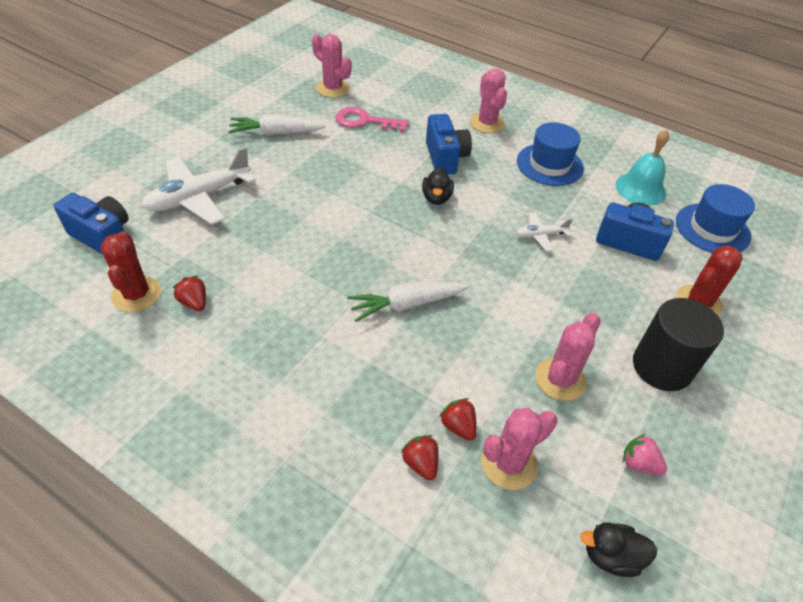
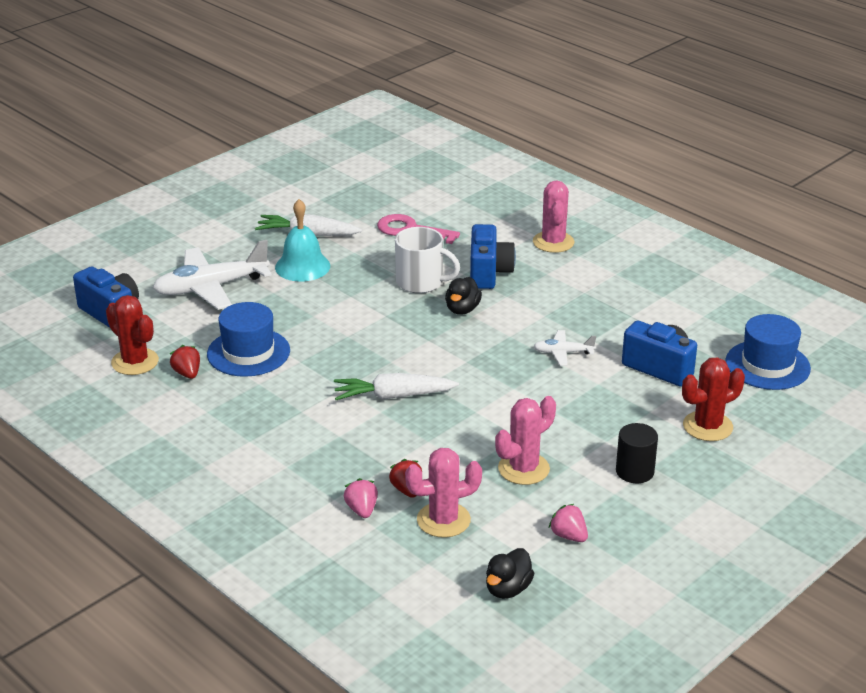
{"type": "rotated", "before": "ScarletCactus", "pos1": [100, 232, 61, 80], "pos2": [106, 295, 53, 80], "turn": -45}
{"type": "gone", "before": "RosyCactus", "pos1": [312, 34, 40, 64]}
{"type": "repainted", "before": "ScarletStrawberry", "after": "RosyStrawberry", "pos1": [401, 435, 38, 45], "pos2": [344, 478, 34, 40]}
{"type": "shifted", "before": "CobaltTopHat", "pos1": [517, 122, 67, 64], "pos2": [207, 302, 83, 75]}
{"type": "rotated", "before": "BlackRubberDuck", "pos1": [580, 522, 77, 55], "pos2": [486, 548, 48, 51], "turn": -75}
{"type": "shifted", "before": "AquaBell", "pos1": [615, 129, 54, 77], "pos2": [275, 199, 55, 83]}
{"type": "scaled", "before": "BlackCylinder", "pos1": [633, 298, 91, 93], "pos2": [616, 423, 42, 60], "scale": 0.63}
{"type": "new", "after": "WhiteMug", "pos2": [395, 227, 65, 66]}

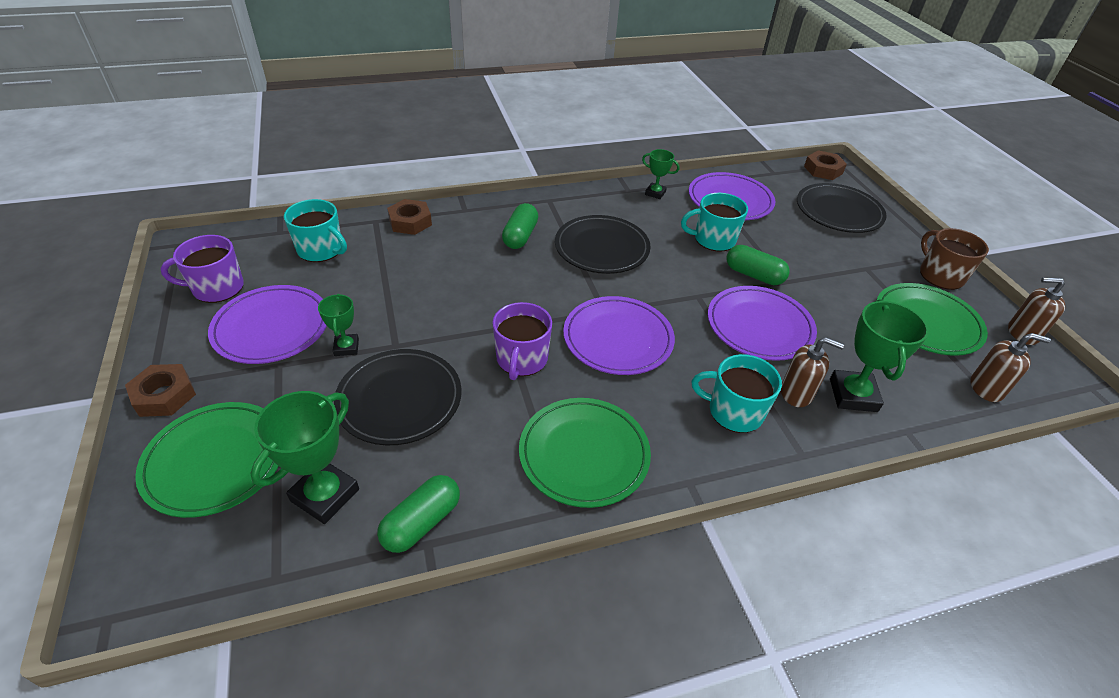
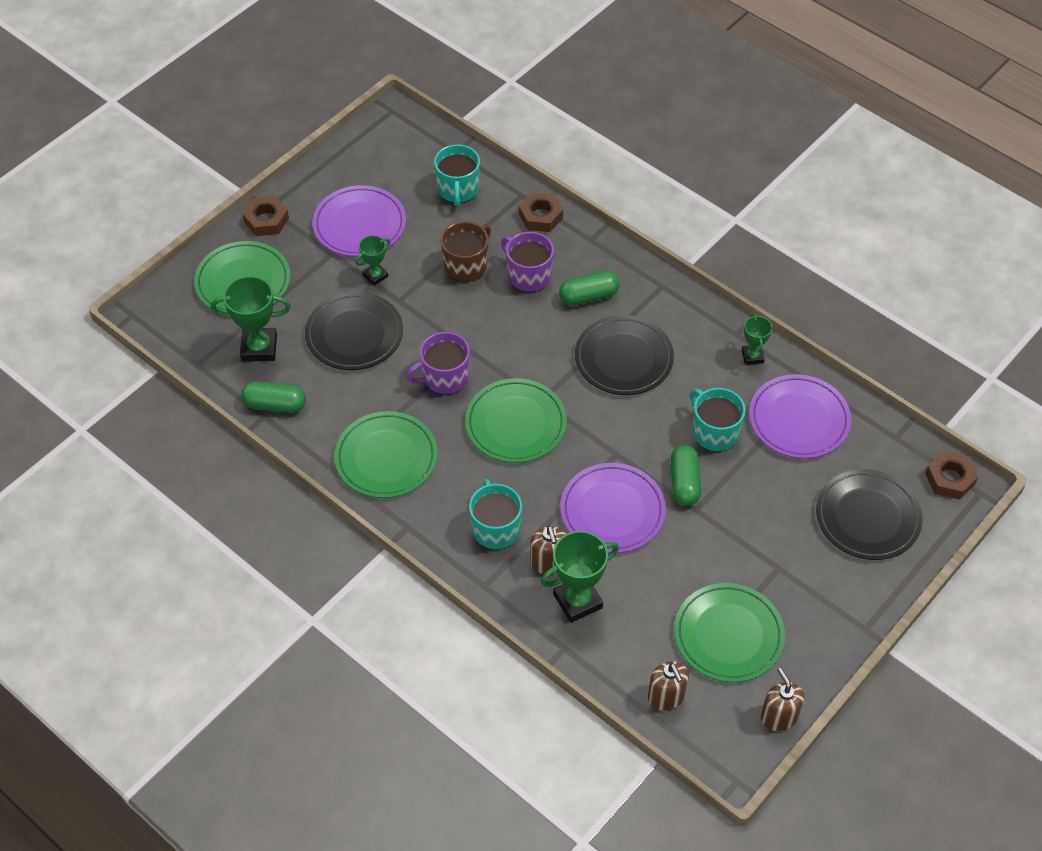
{"type": "shifted", "before": "VioletMug", "pos1": [161, 235, 83, 68], "pos2": [501, 232, 53, 60]}
{"type": "repainted", "before": "VioletPlate", "after": "LeafGreenPlate", "pos1": [563, 296, 112, 79], "pos2": [465, 378, 102, 85]}
{"type": "shifted", "before": "RussetMug", "pos1": [920, 228, 69, 62], "pos2": [441, 221, 50, 61]}

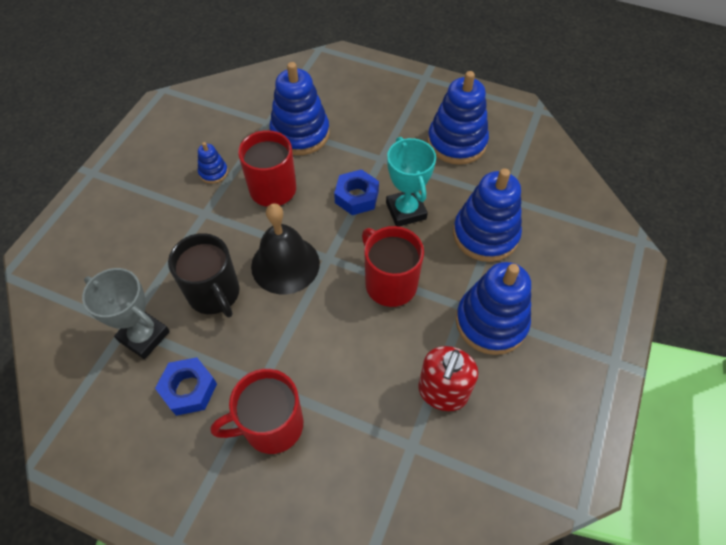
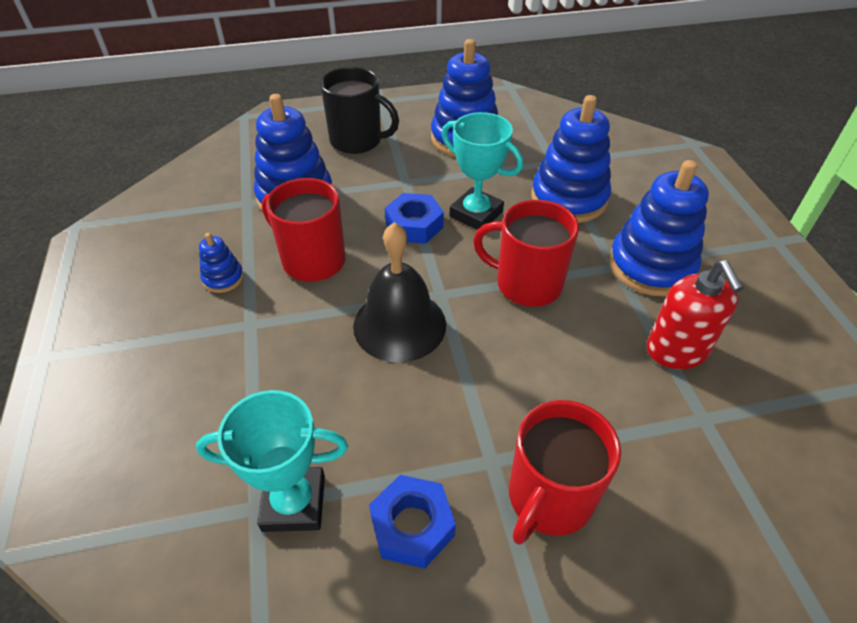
{"type": "repainted", "before": "GrayAwardCup", "after": "AquaAwardCup", "pos1": [82, 268, 88, 91], "pos2": [196, 390, 152, 142]}
{"type": "shifted", "before": "BlackMug", "pos1": [168, 233, 71, 84], "pos2": [320, 67, 79, 87]}

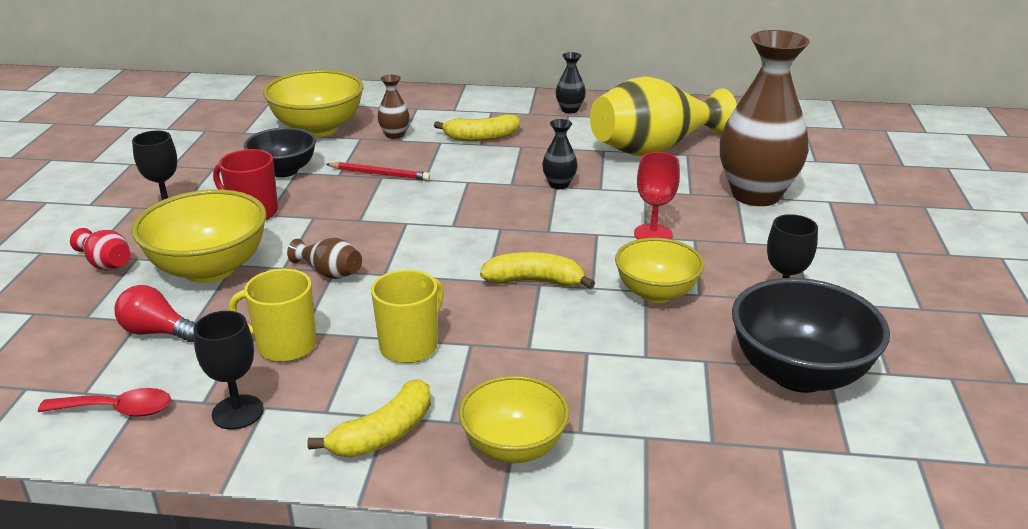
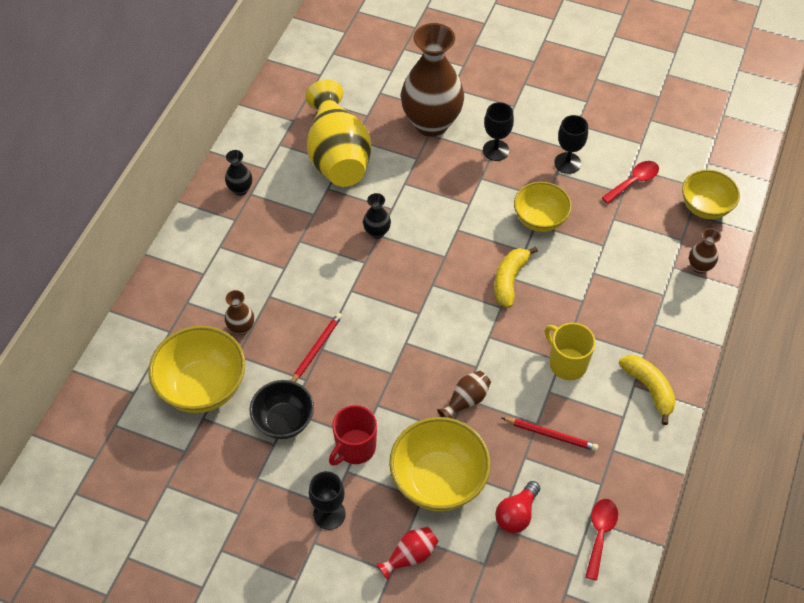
{"type": "shifted", "before": "BlackGoblet", "pos1": [193, 311, 71, 119], "pos2": [483, 102, 31, 59]}
{"type": "swapped", "before": "YellowMug", "after": "ScarletLeadPencil", "pos1": [229, 269, 87, 93], "pos2": [502, 418, 97, 33]}
{"type": "gone", "before": "YellowToyBanana", "pos1": [434, 114, 86, 27]}
{"type": "shifted", "before": "YellowDeepDish", "pos1": [459, 375, 110, 88], "pos2": [682, 170, 58, 49]}
{"type": "gone", "before": "ScarletGoblet", "pos1": [634, 152, 46, 87]}
{"type": "swapped", "before": "BlackDeepDish", "after": "ScarletTeaspoon", "pos1": [732, 278, 158, 115], "pos2": [602, 161, 57, 43]}
{"type": "new", "after": "RussetTallVase", "pos2": [689, 228, 32, 46]}

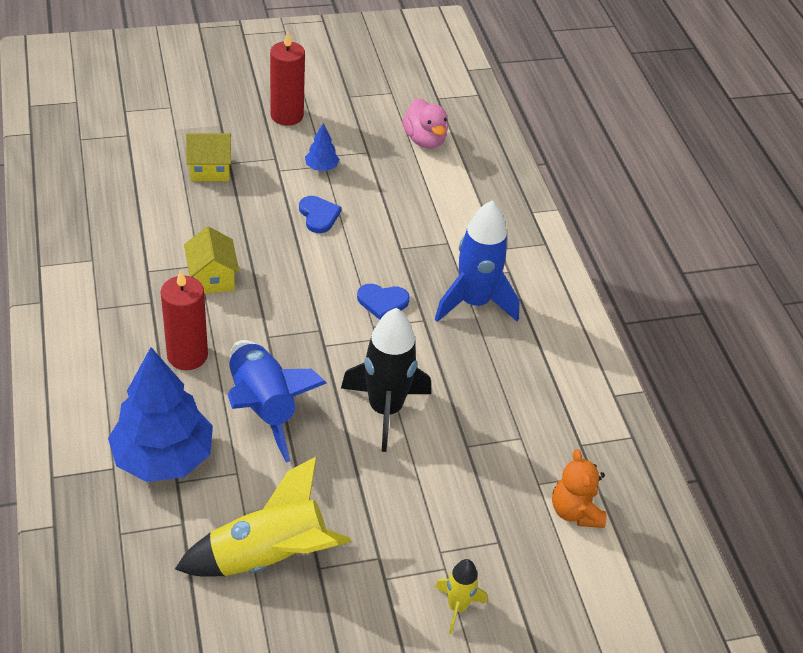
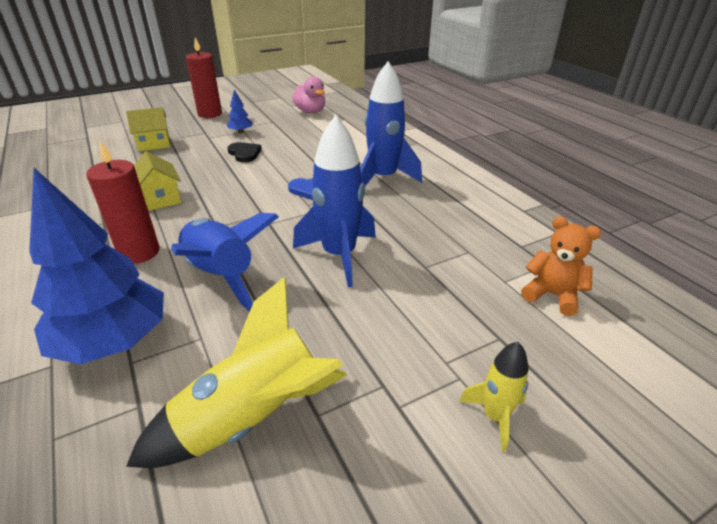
{"type": "repainted", "before": "CobaltLoveHeart", "after": "BlackLoveHeart", "pos1": [299, 196, 43, 37], "pos2": [227, 142, 35, 20]}
{"type": "repainted", "before": "BlackToyRocket", "after": "CobaltToyRocket", "pos1": [341, 308, 90, 144], "pos2": [293, 115, 83, 172]}
{"type": "rotated", "before": "BrightOrangeTeddy", "pos1": [552, 449, 55, 79], "pos2": [521, 216, 80, 100], "turn": 150}

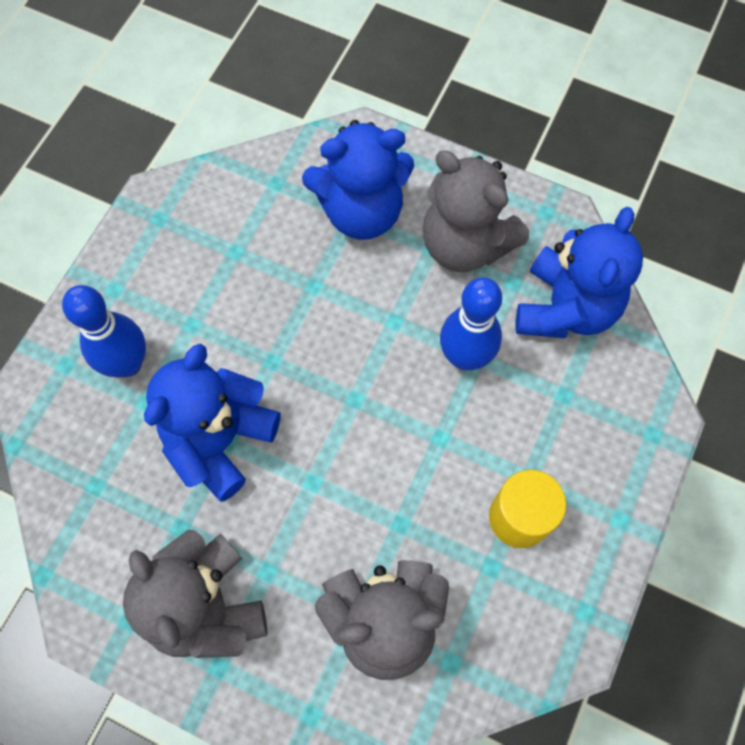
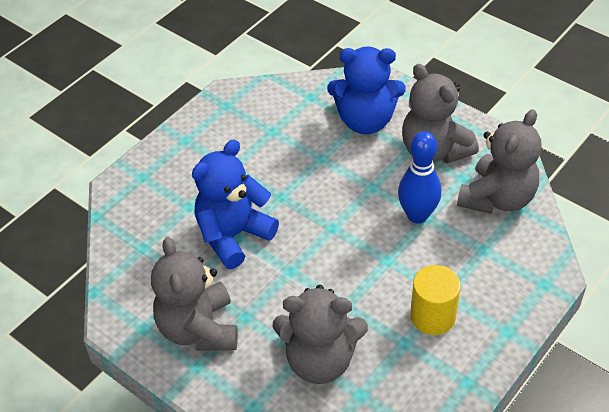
{"type": "gone", "before": "CobaltBowlingPin", "pos1": [62, 285, 84, 93]}
{"type": "repainted", "before": "CobaltTeddy", "after": "GrayTeddy", "pos1": [515, 207, 128, 131], "pos2": [457, 109, 85, 105]}

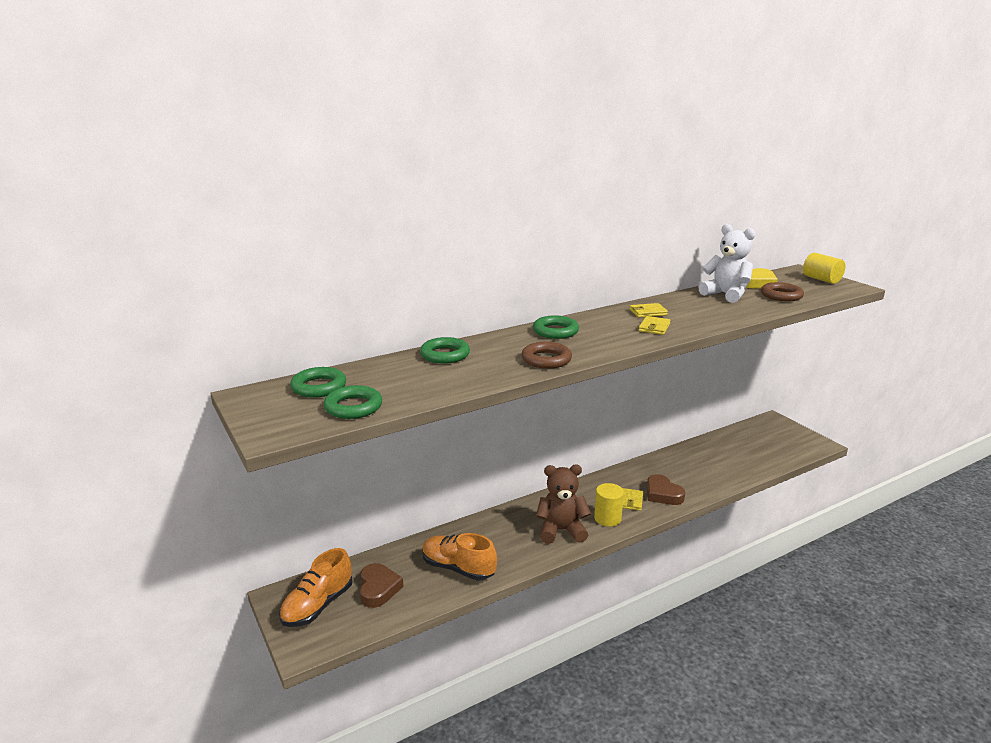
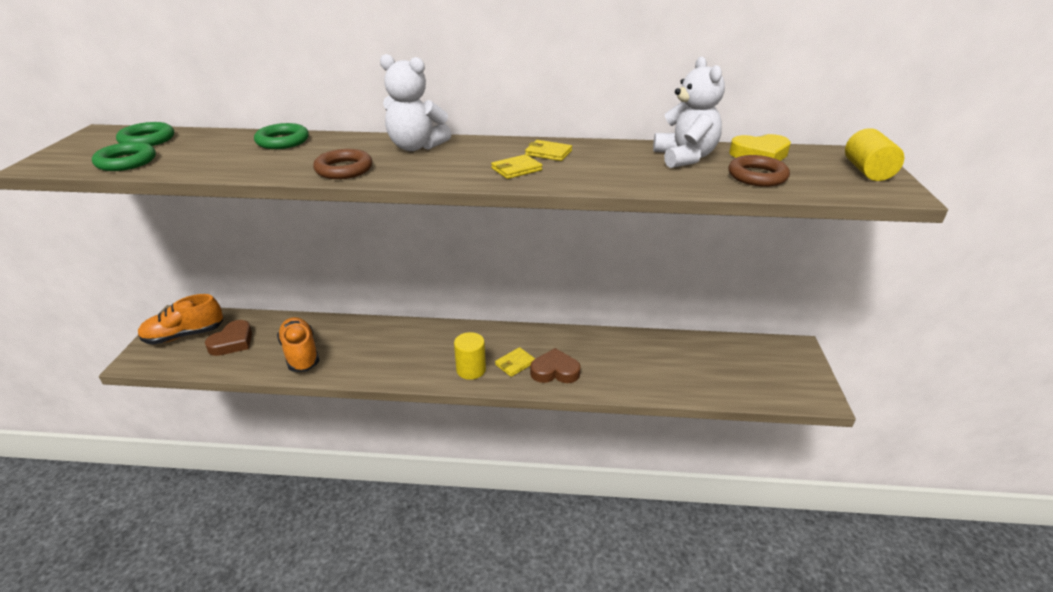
{"type": "swapped", "before": "LeafGreenTorus", "after": "WhiteTeddy", "pos1": [533, 315, 46, 24], "pos2": [380, 54, 71, 97]}
{"type": "gone", "before": "RussetTeddy", "pos1": [536, 465, 55, 79]}
{"type": "rotated", "before": "RussetLoveHeart", "pos1": [647, 474, 38, 31], "pos2": [530, 348, 51, 35], "turn": 90}

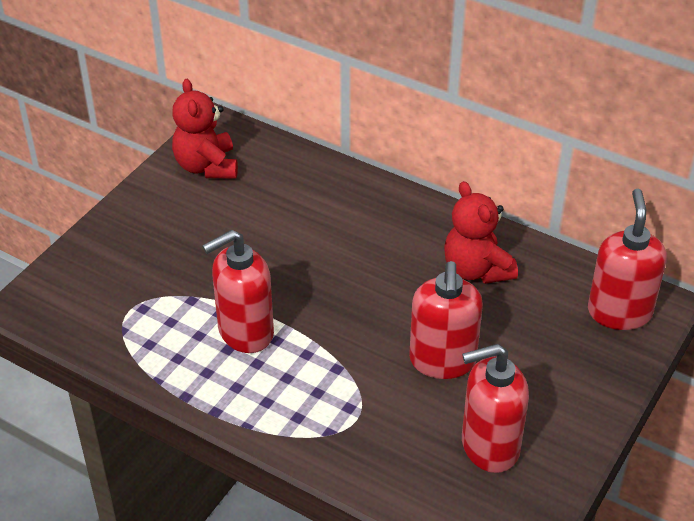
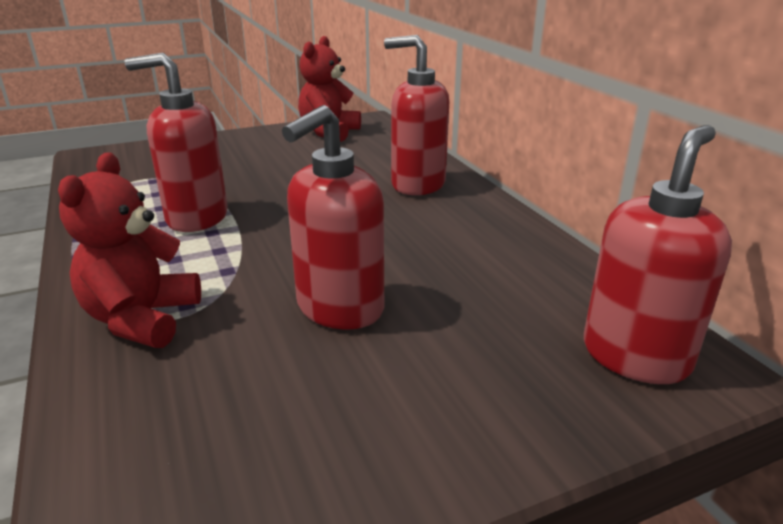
{"type": "shifted", "before": "ScarletTeddy", "pos1": [444, 181, 74, 103], "pos2": [58, 153, 143, 195]}
{"type": "shifted", "before": "ScarletSoapDispenser", "pos1": [462, 344, 67, 129], "pos2": [384, 35, 65, 160]}

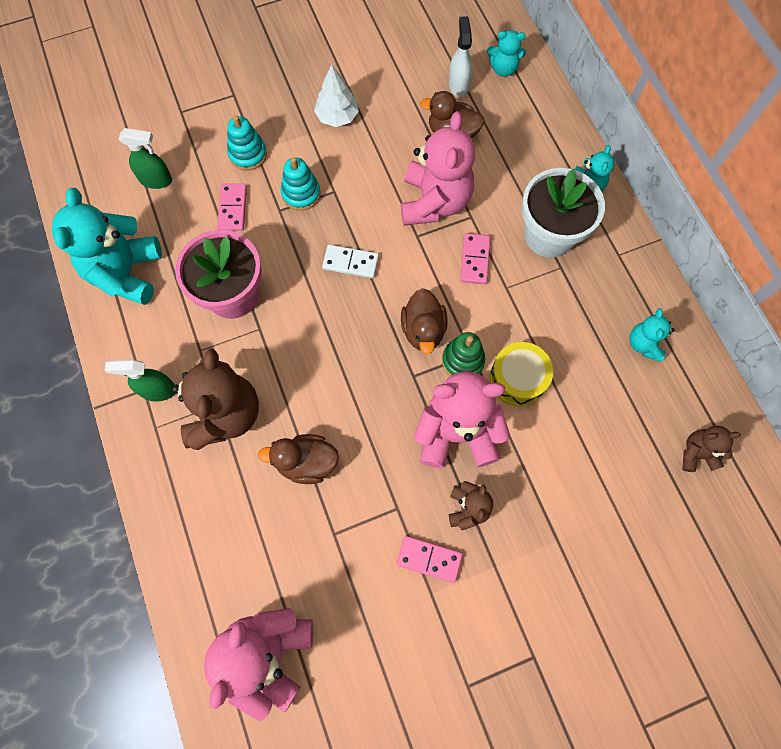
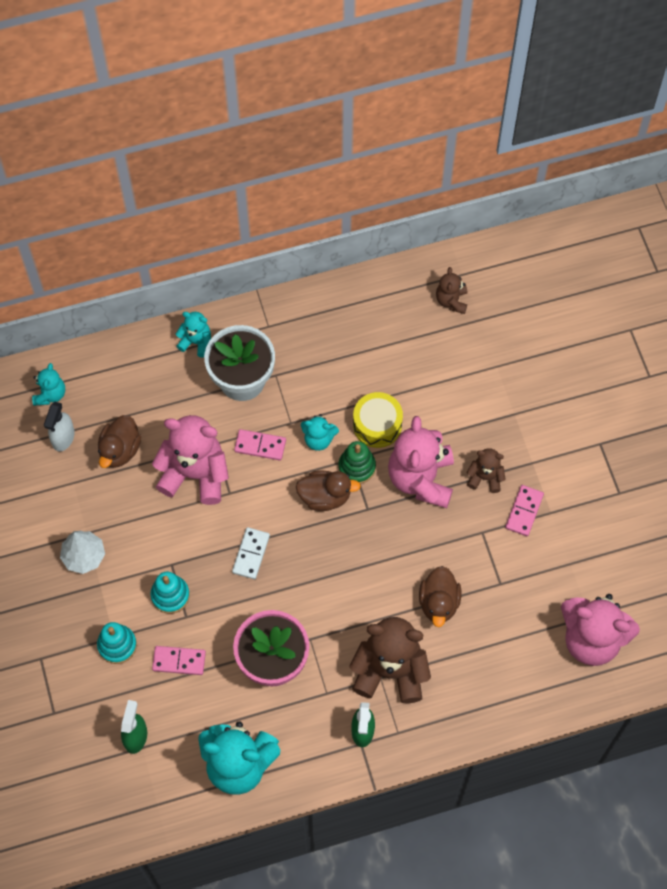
{"type": "rotated", "before": "WhiteSprayer", "pos1": [449, 16, 23, 81], "pos2": [44, 402, 31, 50], "turn": -75}
{"type": "shifted", "before": "AquaTeddy", "pos1": [629, 308, 46, 54], "pos2": [301, 414, 38, 37]}

